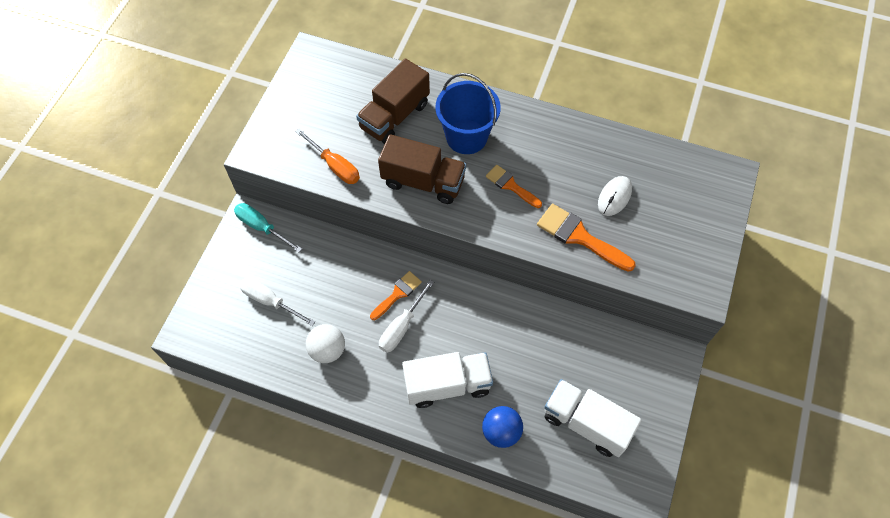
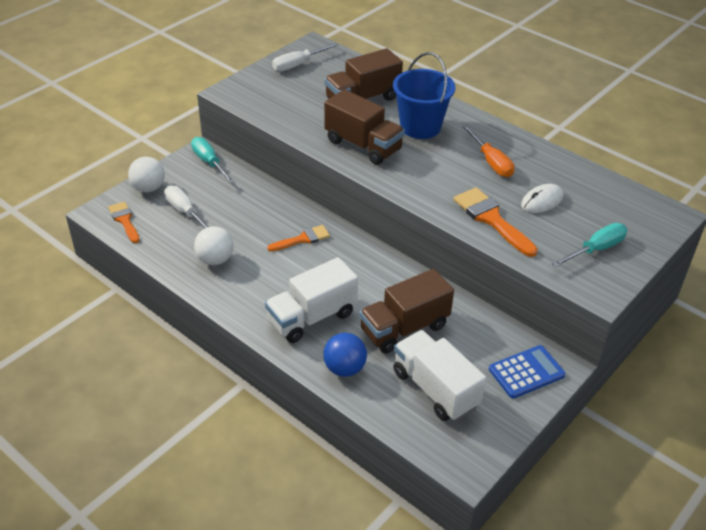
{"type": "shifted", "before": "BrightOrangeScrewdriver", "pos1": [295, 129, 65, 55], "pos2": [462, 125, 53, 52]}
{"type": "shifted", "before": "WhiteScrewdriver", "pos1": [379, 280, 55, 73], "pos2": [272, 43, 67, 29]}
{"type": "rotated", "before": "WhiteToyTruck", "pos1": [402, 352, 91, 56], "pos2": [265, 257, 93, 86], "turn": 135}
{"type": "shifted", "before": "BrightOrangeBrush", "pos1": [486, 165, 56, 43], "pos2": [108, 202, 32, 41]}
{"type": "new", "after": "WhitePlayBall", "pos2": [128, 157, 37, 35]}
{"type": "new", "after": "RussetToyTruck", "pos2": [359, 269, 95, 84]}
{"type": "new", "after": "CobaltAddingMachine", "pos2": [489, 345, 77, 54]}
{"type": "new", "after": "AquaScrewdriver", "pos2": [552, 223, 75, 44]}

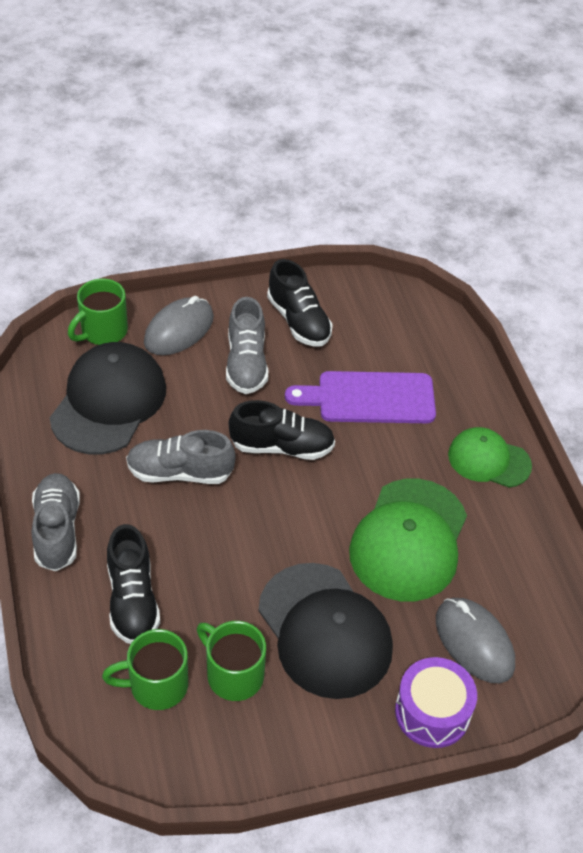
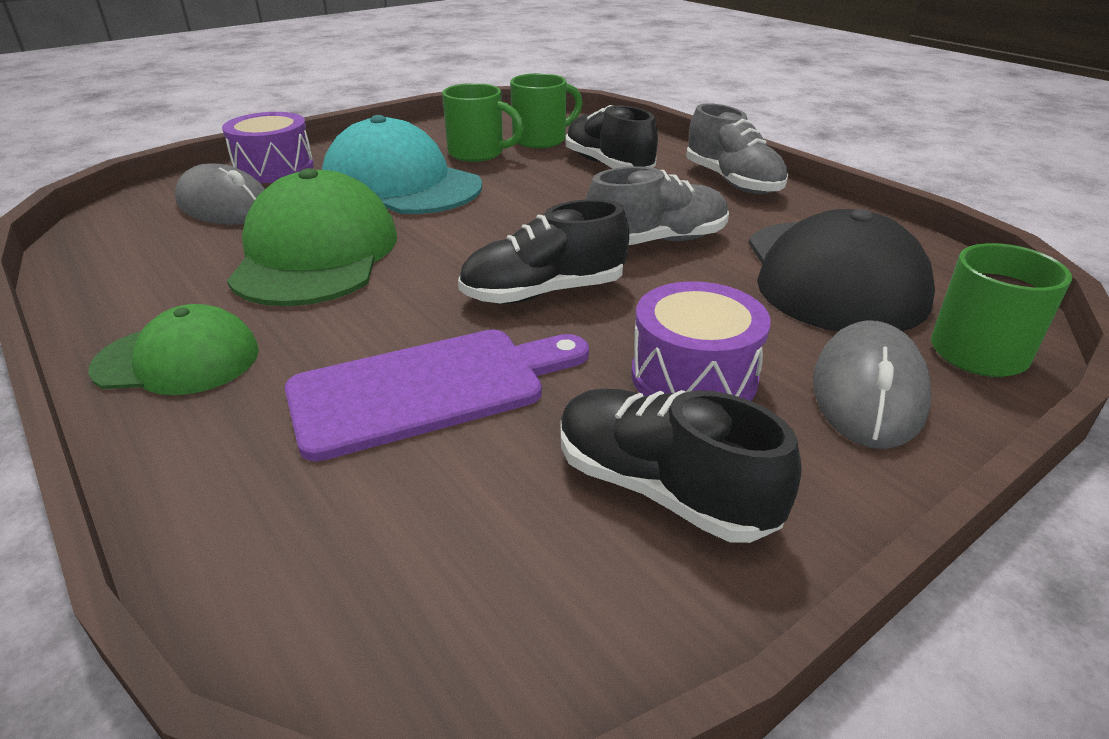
{"type": "swapped", "before": "GrayShoe", "after": "VioletSnareDrum", "pos1": [226, 297, 42, 97], "pos2": [632, 281, 139, 120]}
{"type": "repainted", "before": "BlackCap", "after": "AquaCap", "pos1": [258, 563, 135, 136], "pos2": [322, 115, 160, 99]}

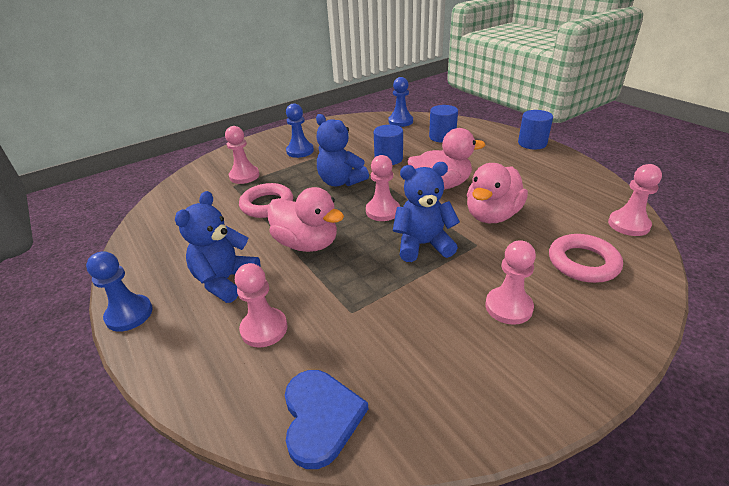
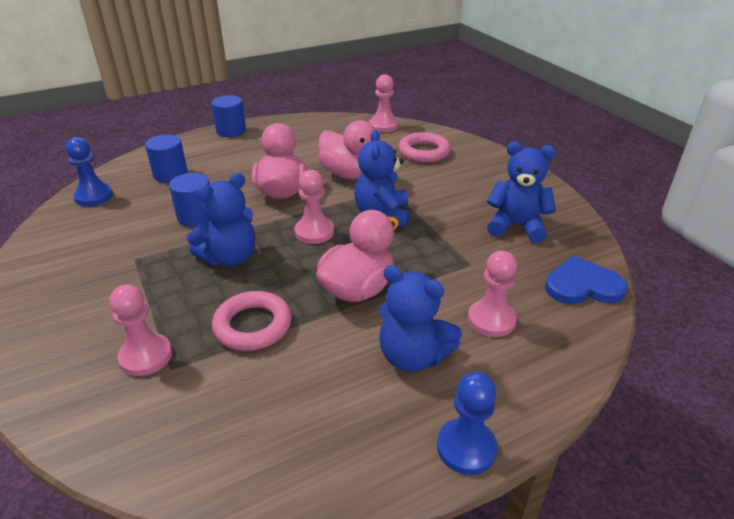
{"type": "gone", "before": "CobaltChessPawn", "pos1": [286, 103, 28, 55]}
{"type": "gone", "before": "RosyChessPawn", "pos1": [485, 240, 51, 85]}
{"type": "new", "after": "CobaltTeddy", "pos2": [487, 141, 69, 102]}

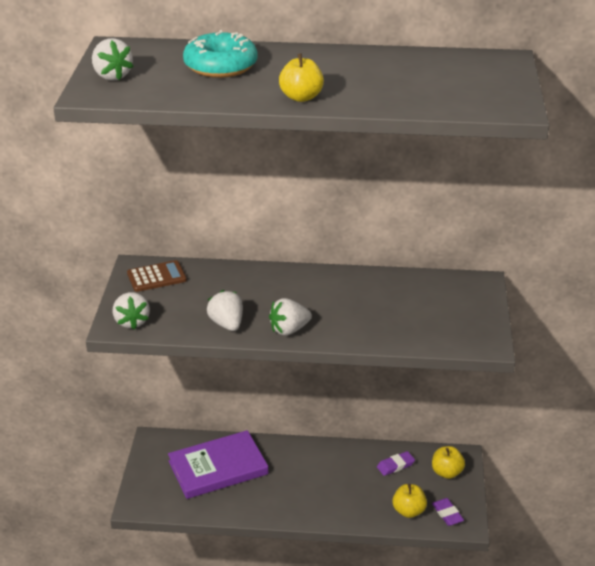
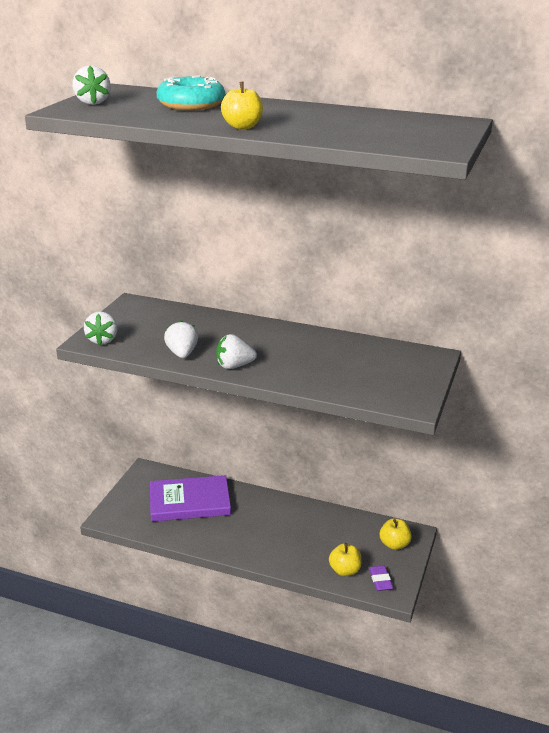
{"type": "gone", "before": "RussetAddingMachine", "pos1": [127, 260, 60, 32]}
{"type": "gone", "before": "VioletEraser", "pos1": [377, 451, 38, 25]}

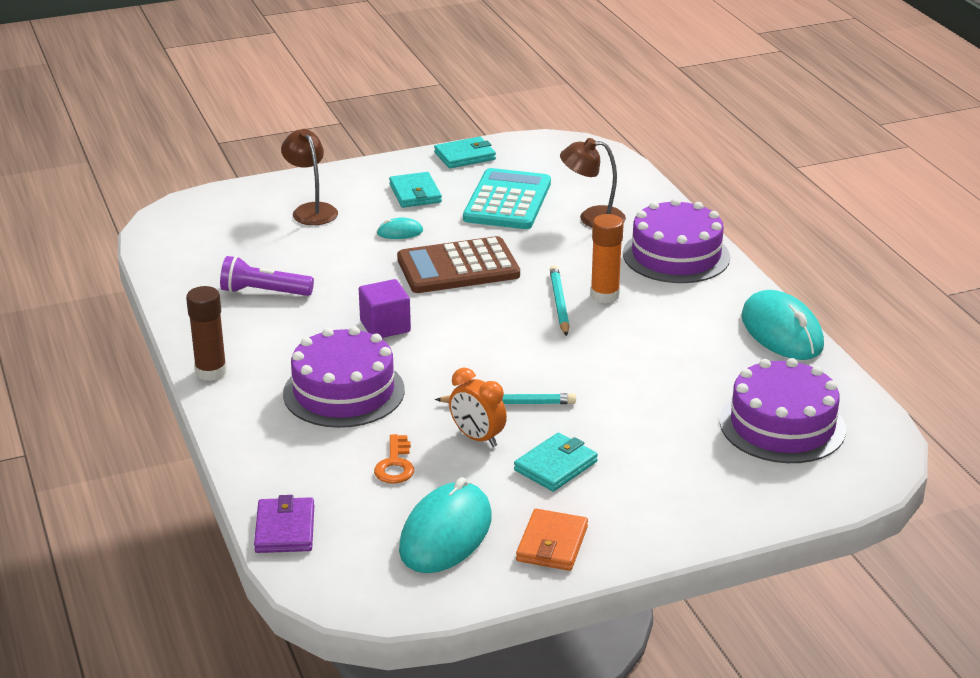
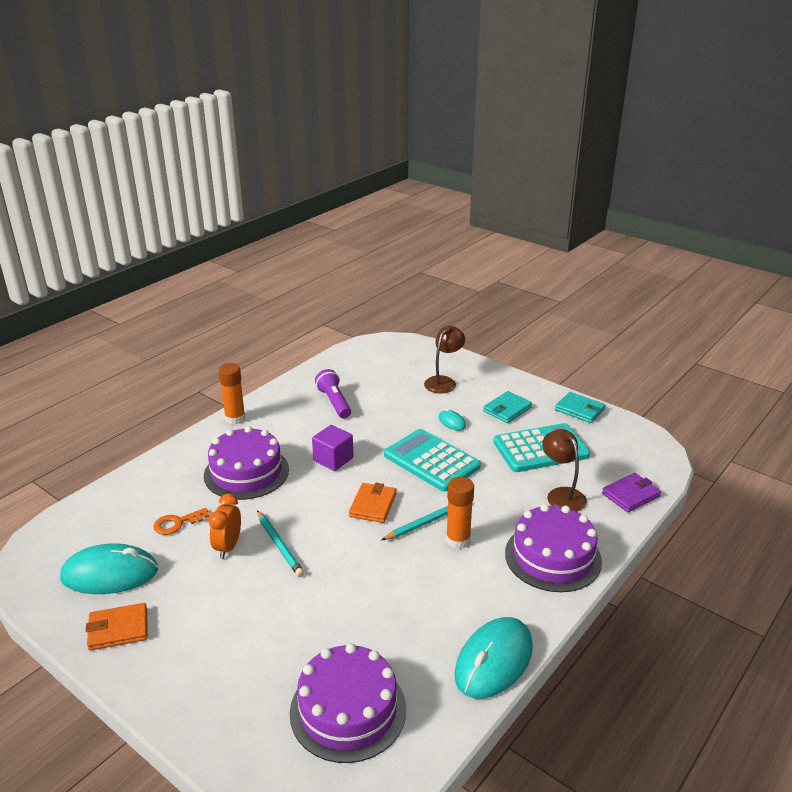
{"type": "repainted", "before": "RussetGlueStick", "after": "BrightOrangeGlueStick", "pos1": [186, 286, 41, 95], "pos2": [218, 363, 28, 61]}
{"type": "shifted", "before": "VioletBillfold", "pos1": [254, 495, 60, 58], "pos2": [602, 473, 59, 39]}
{"type": "repainted", "before": "RussetAddingMachine", "after": "AquaAddingMachine", "pos1": [397, 236, 123, 57], "pos2": [384, 429, 97, 63]}
{"type": "gone", "before": "AquaBillfold", "pos1": [514, 433, 84, 59]}
{"type": "new", "after": "BrightOrangeBillfold", "pos2": [349, 483, 48, 40]}

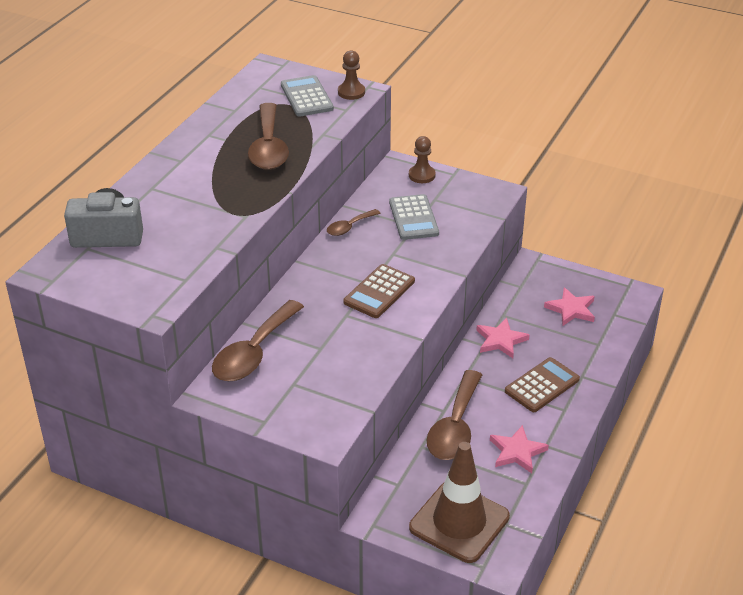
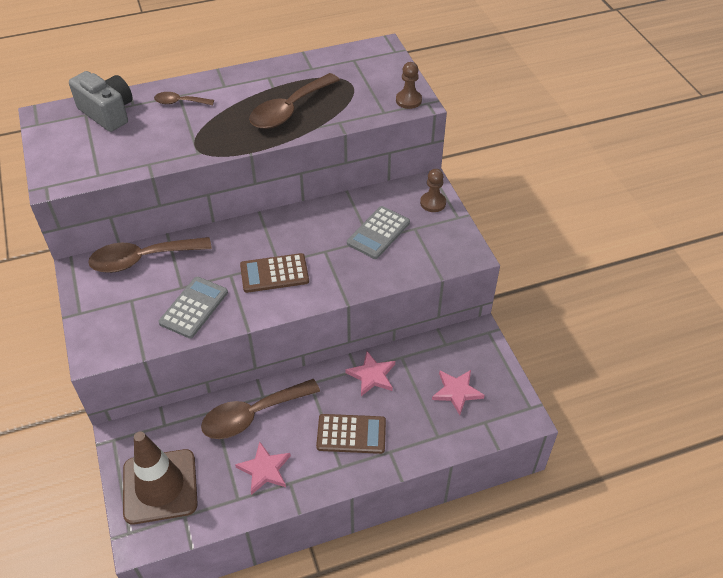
{"type": "shifted", "before": "GrayAddingMachine", "pos1": [281, 75, 53, 42], "pos2": [159, 277, 69, 61]}
{"type": "shifted", "before": "RussetTeaspoon", "pos1": [327, 209, 54, 27], "pos2": [154, 92, 60, 14]}

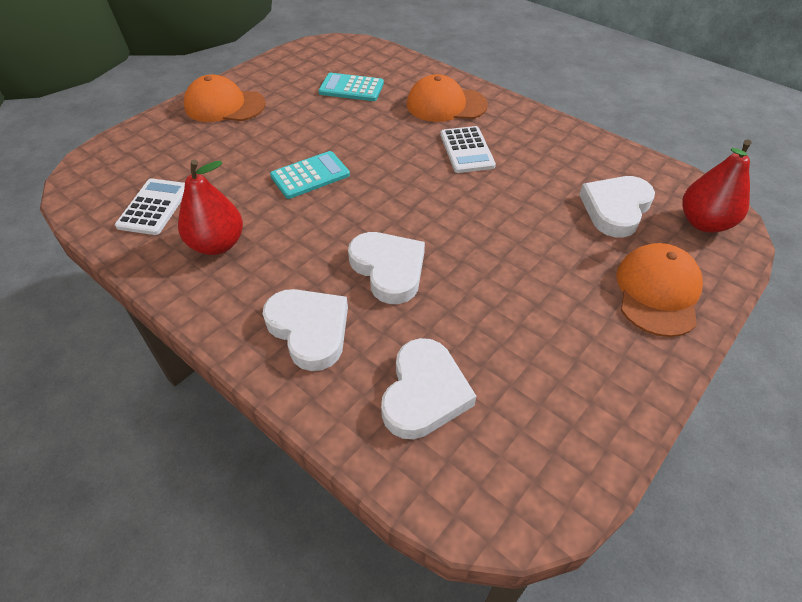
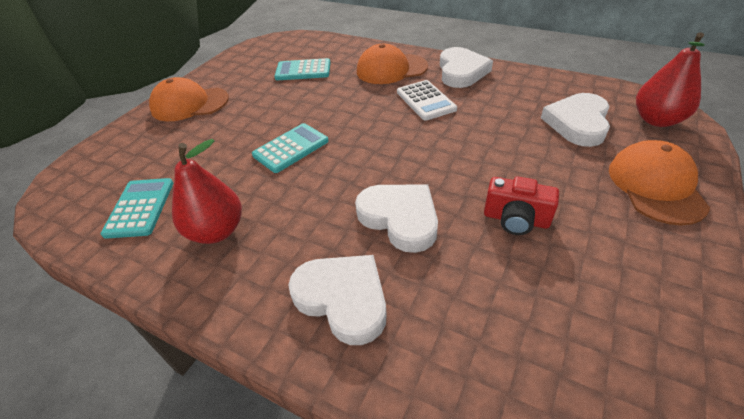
{"type": "repainted", "before": "WhiteAddingMachine", "after": "AquaAddingMachine", "pos1": [115, 178, 70, 57], "pos2": [100, 178, 74, 61]}
{"type": "shifted", "before": "WhiteLoveHeart", "pos1": [381, 338, 95, 101], "pos2": [440, 47, 53, 41]}
{"type": "new", "after": "ScarletCamera", "pos2": [484, 176, 75, 59]}

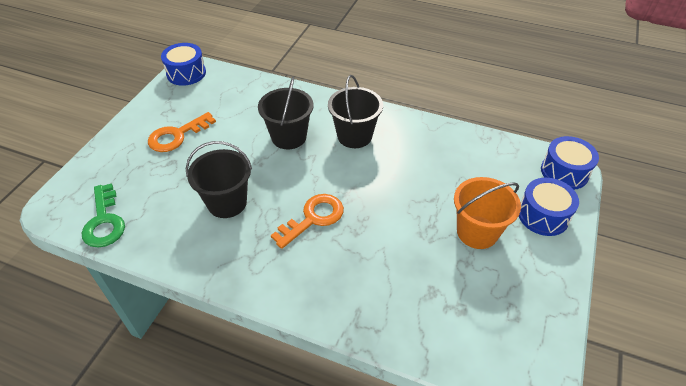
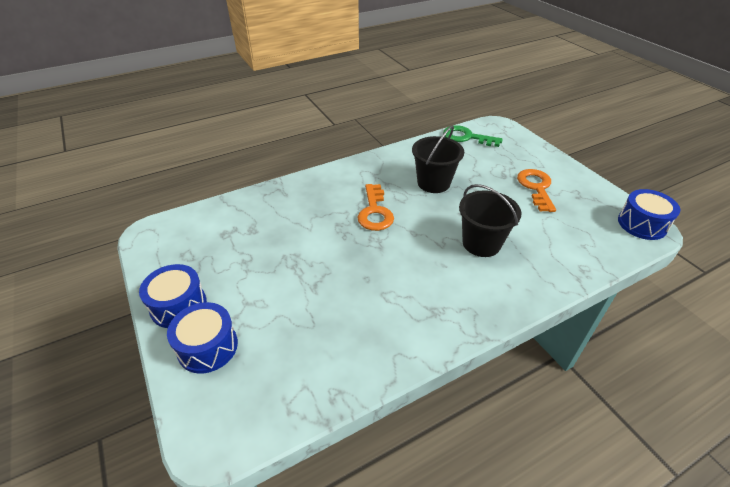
{"type": "gone", "before": "BlackBucket", "pos1": [328, 75, 55, 73]}
{"type": "gone", "before": "BrightOrangeBucket", "pos1": [454, 177, 67, 72]}
{"type": "shifted", "before": "CobaltSnareDrum", "pos1": [541, 136, 58, 54], "pos2": [139, 264, 68, 64]}

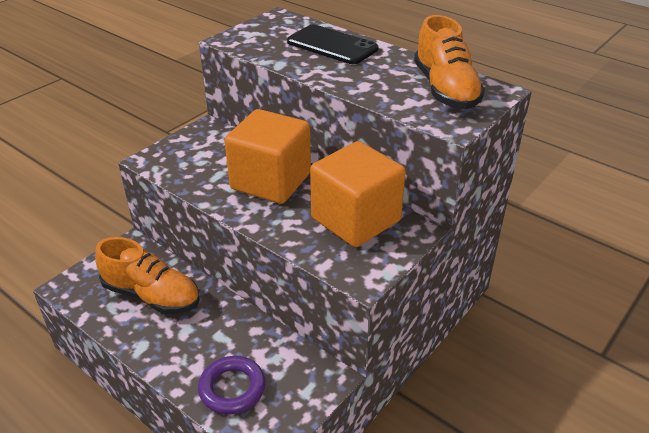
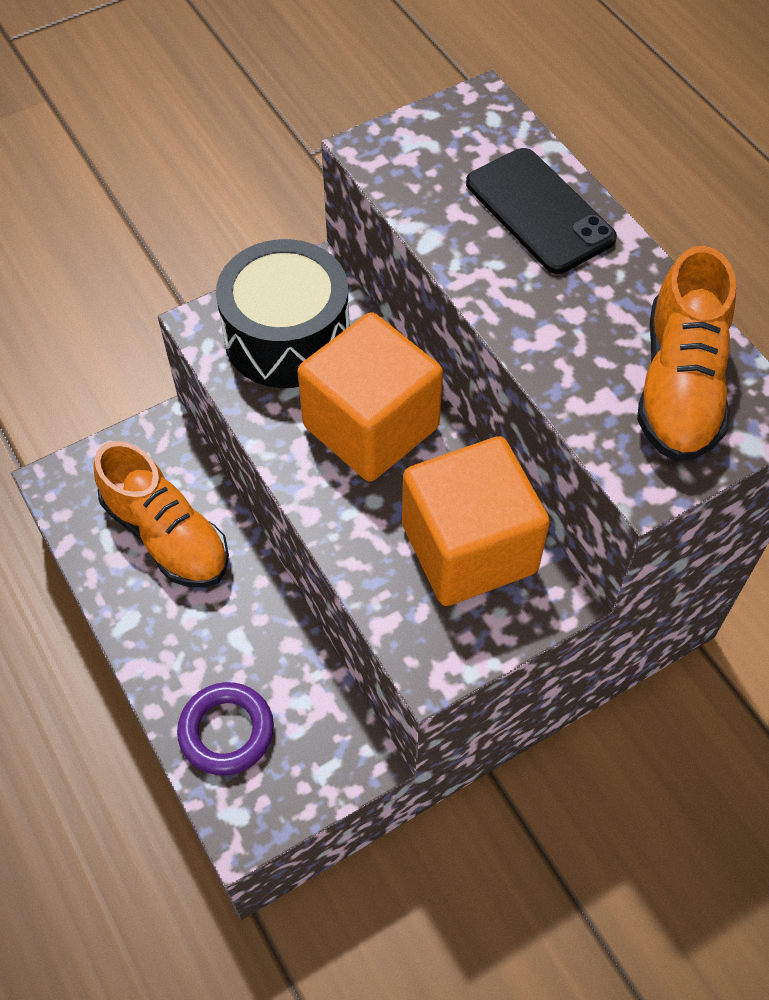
{"type": "new", "after": "BlackSnareDrum", "pos2": [216, 239, 134, 149]}

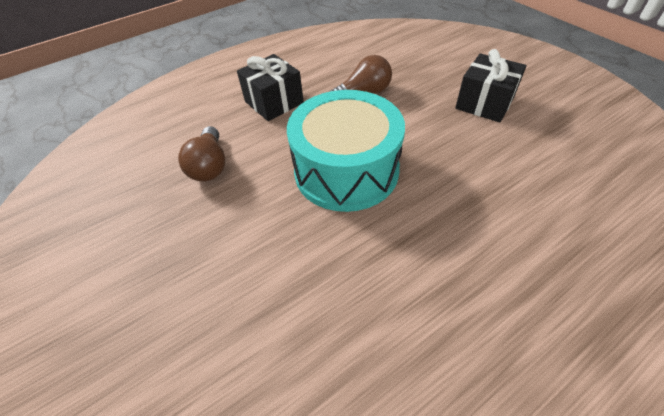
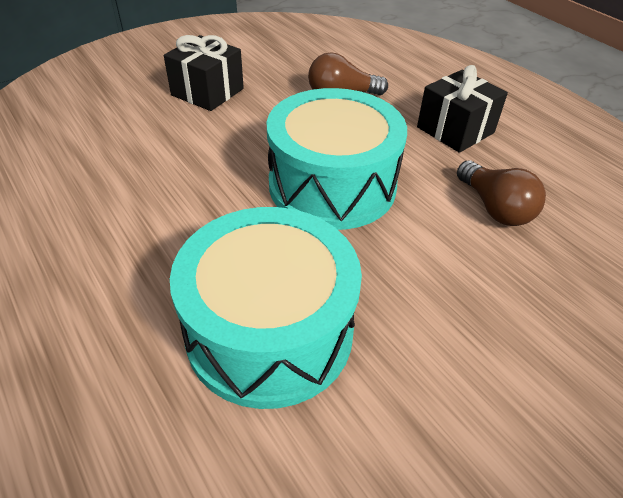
{"type": "shifted", "before": "BlackWrappedGift", "pos1": [455, 49, 72, 73], "pos2": [164, 35, 80, 76]}
{"type": "new", "after": "AquaSnareDrum", "pos2": [170, 207, 192, 202]}

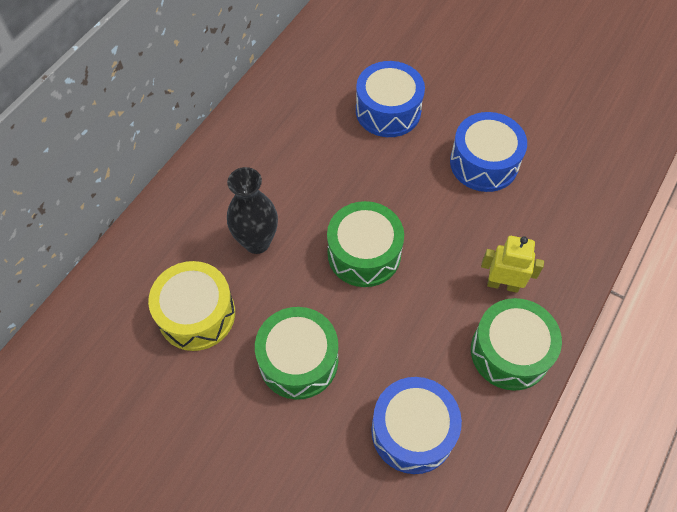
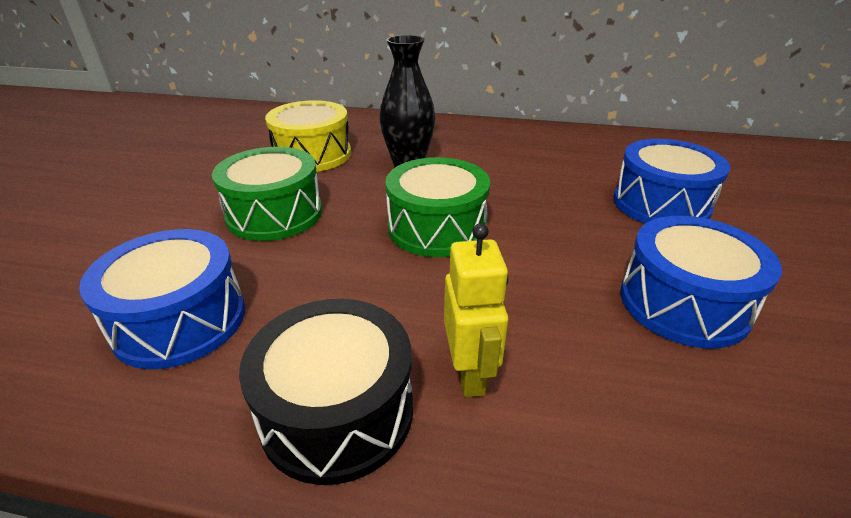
{"type": "repainted", "before": "LeafGreenSnareDrum", "after": "BlackSnareDrum", "pos1": [471, 298, 91, 93], "pos2": [239, 299, 174, 186]}

